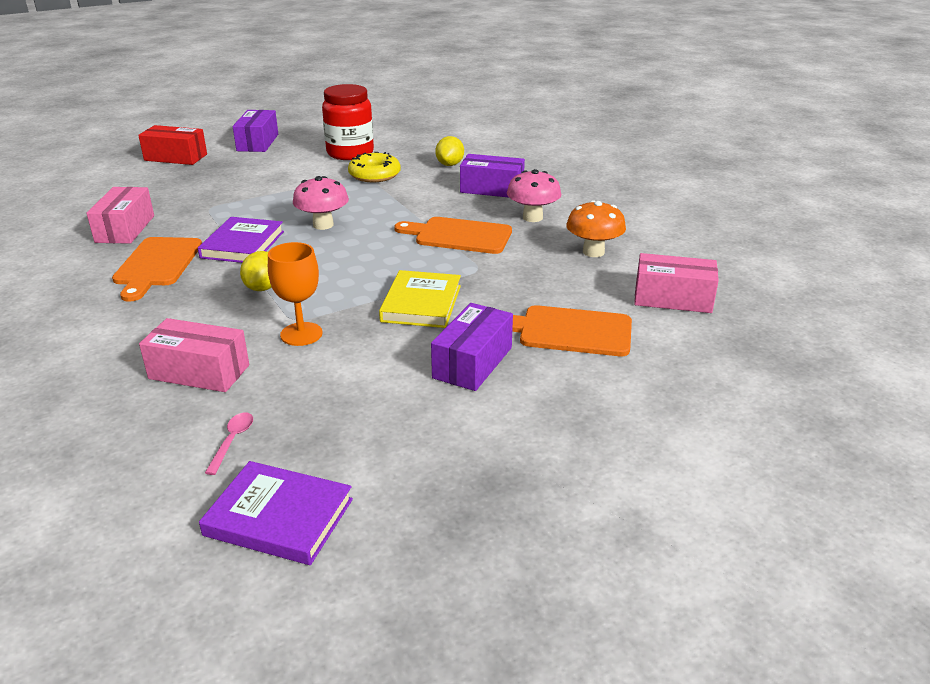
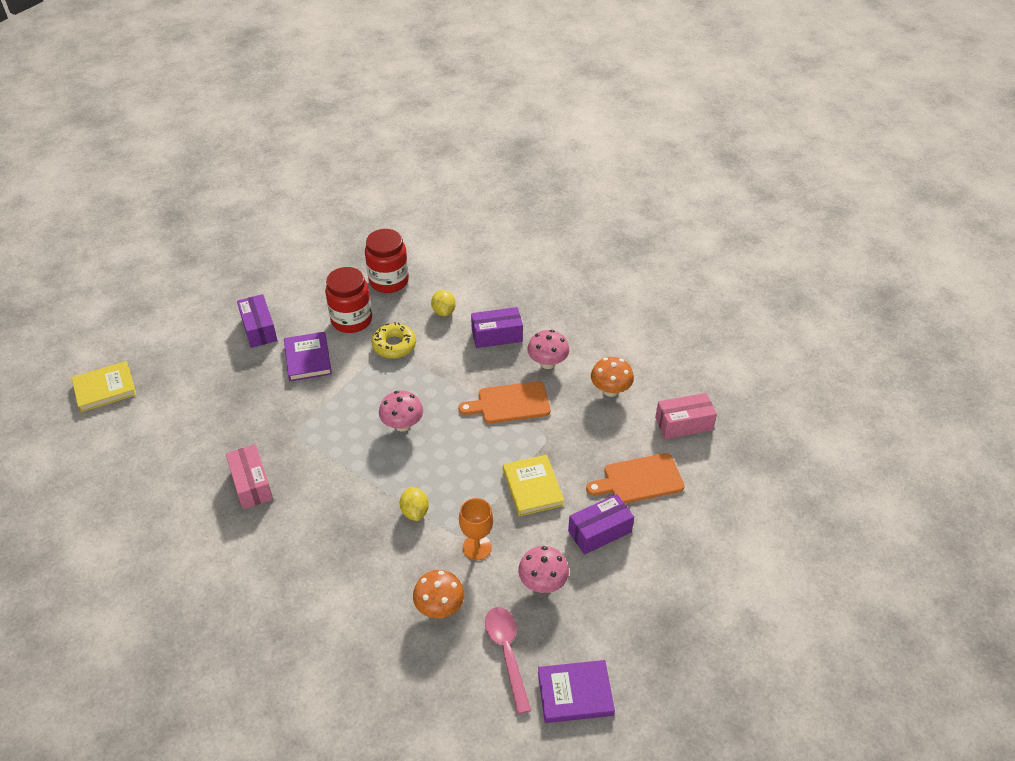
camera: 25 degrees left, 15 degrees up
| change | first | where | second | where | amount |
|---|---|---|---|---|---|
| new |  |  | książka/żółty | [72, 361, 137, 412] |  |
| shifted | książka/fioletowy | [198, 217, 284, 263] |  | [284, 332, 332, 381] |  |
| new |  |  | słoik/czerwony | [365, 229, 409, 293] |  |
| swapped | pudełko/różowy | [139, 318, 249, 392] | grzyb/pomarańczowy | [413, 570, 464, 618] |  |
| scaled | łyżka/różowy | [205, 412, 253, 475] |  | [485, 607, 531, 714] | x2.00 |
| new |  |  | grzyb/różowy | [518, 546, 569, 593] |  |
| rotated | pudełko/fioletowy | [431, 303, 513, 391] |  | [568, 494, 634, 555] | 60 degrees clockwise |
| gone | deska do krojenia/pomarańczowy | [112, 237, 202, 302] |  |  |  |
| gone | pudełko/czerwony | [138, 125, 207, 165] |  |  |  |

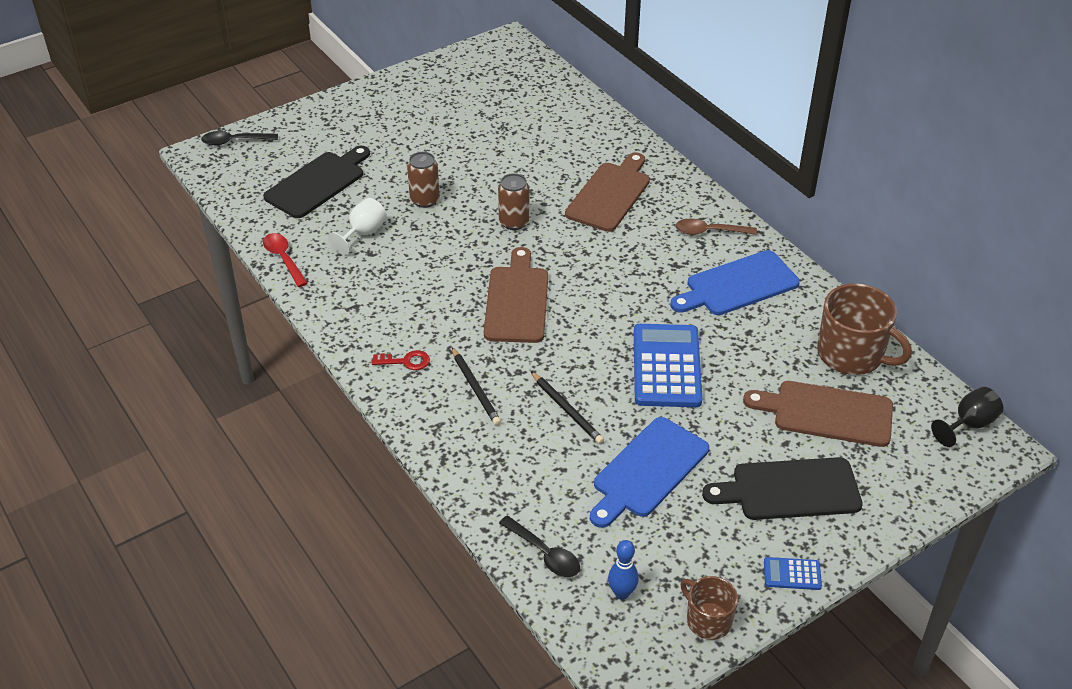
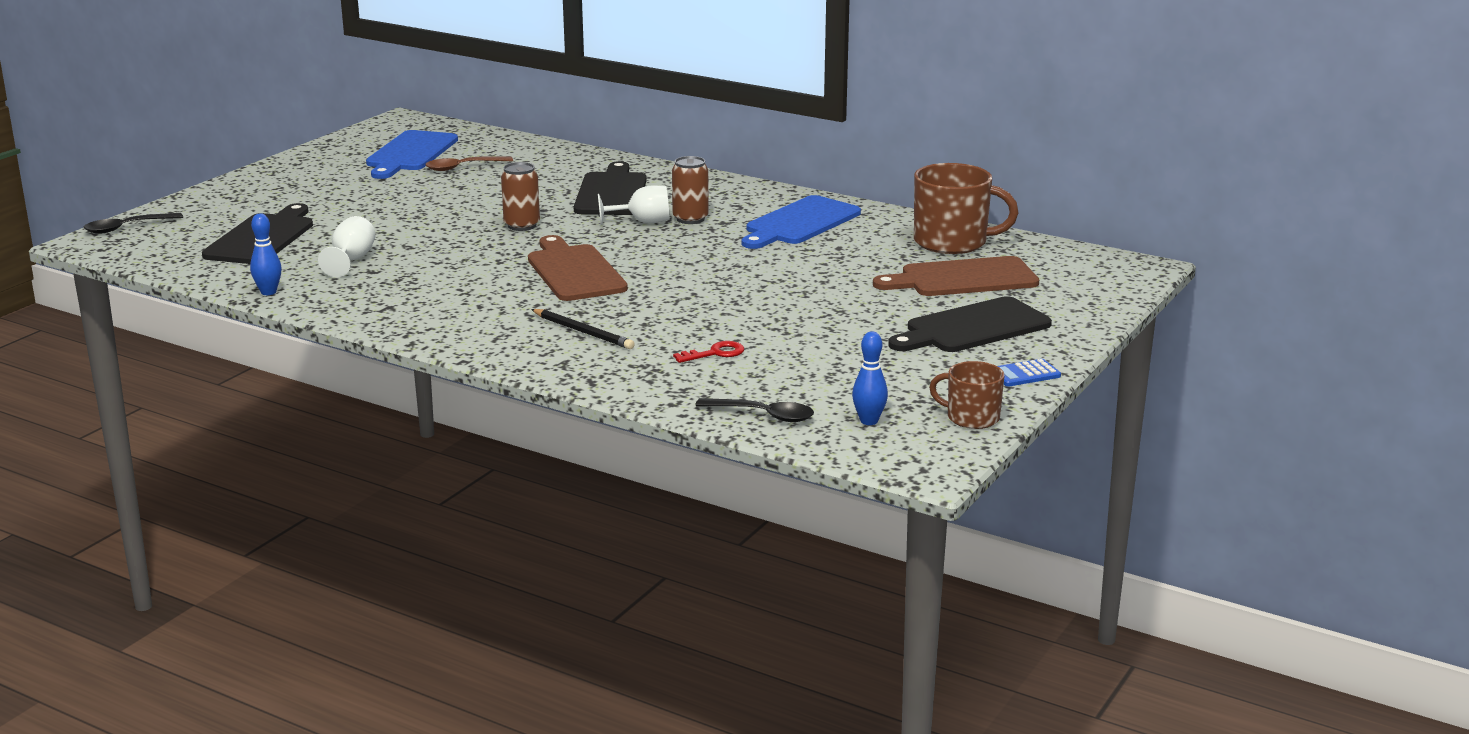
camera: 25 degrees left, 20 degrees down
| change | first | where | second | where | amount |
|---|---|---|---|---|---|
| swapped | łyżka/czerwony | [263, 233, 308, 287] | kręgiel/niebieski | [250, 213, 282, 295] |  |
| shifted | deska do krojenia/niebieski | [590, 417, 709, 528] |  | [366, 130, 458, 179] |  |
| shifted | łyżka/brązowy | [675, 218, 757, 235] |  | [425, 156, 513, 171] |  |
| repainted | deska do krojenia/brązowy | [565, 152, 650, 232] | deska do krojenia/czarny | [574, 161, 647, 215] |  |
| new |  |  | kielich/biały | [598, 185, 669, 225] |  |
| shifted | puszka/brązowy | [407, 152, 440, 208] |  | [672, 156, 709, 224] |  |
| shifted | klucz/czerwony | [371, 350, 430, 370] |  | [673, 341, 744, 363] |  |
| gone | ołówek/czarny | [531, 372, 604, 444] |  |  |  |
| gone | kalkulator/niebieski | [634, 324, 703, 407] |  |  |  |
| gone | kielich/czarny | [931, 387, 1003, 447] |  |  |  |

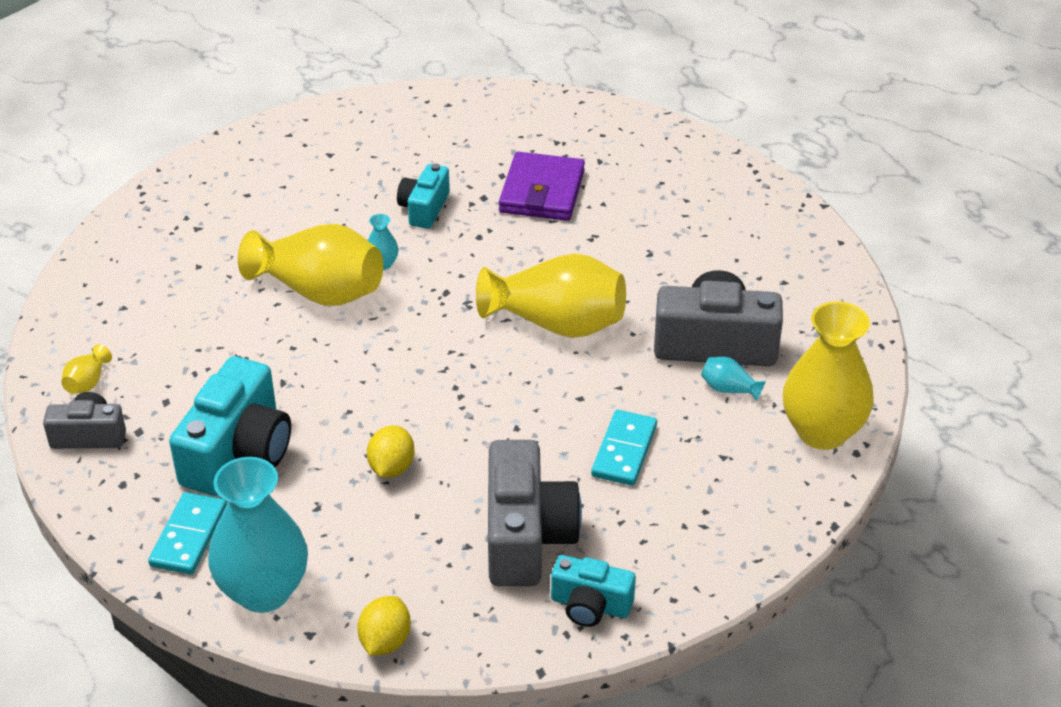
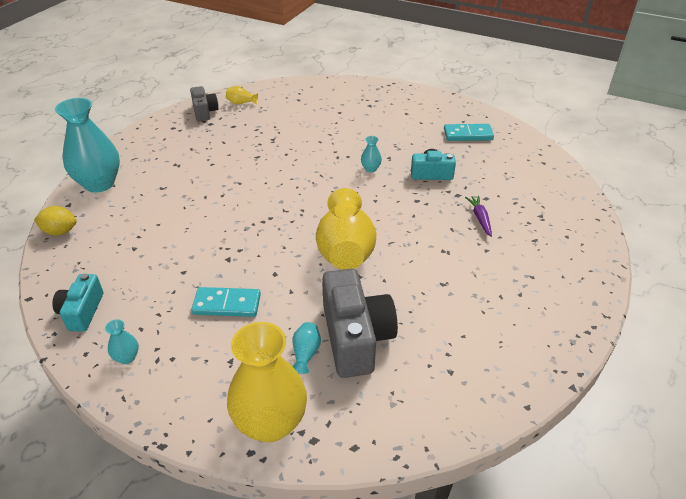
camera: 75 degrees right, 0 degrees up
| change | first | where | second | where | amount |
|---|---|---|---|---|---|
| new |  |  | wazon/turkusowy | [105, 319, 139, 364] |  |
| shifted | kostka domina/turkusowy | [148, 492, 227, 574] |  | [444, 124, 494, 141] |  |
| swapped | portfel/fioletowy | [499, 152, 585, 221] | marchewka/fioletowy | [465, 196, 492, 237] |  |
| gone | aparat fotograficzny/turkusowy | [169, 356, 291, 496] |  |  |  |
| gone | wazon/żółty | [238, 224, 383, 306] |  |  |  |
| gone | cytryna/żółty | [367, 425, 415, 478] |  |  |  |
| gone | aparat fotograficzny/szary | [488, 440, 582, 586] |  |  |  |

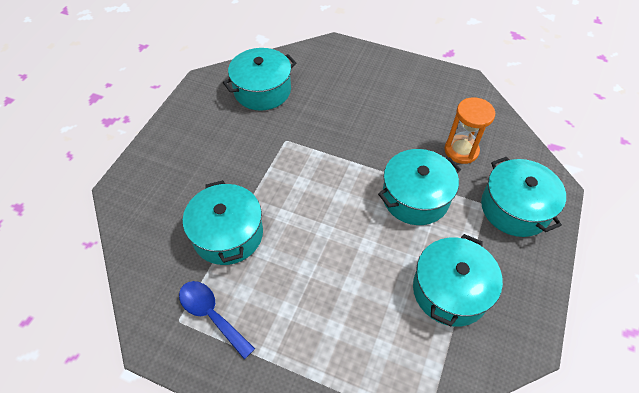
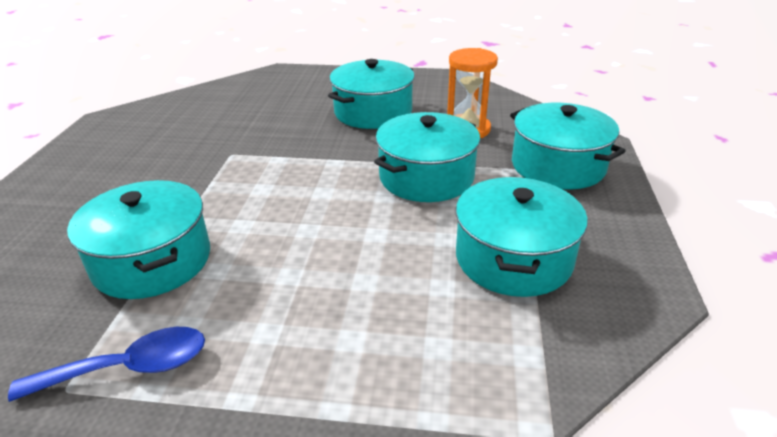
camera: 15 degrees left, 20 degrees down
| change | first | where | second | where | amount |
|---|---|---|---|---|---|
| rotated | łyżka/niebieski | [179, 281, 255, 359] |  | [8, 327, 205, 402] | 135 degrees clockwise |
| shifted | garnek/turkusowy | [223, 48, 296, 111] |  | [328, 59, 415, 129] |  |

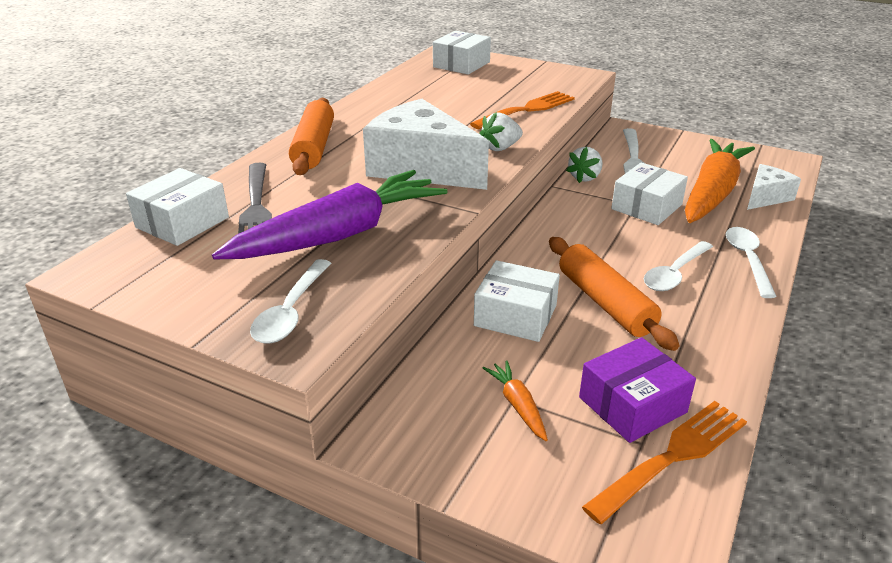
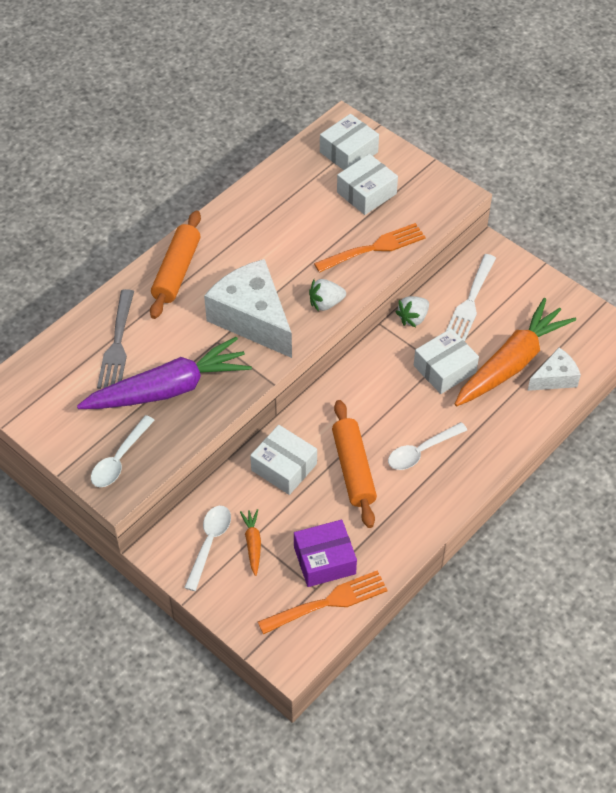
camera: 15 degrees right, 20 degrees up
| change | first | where | second | where | amount |
|---|---|---|---|---|---|
| shifted | łyżka/biały | [726, 227, 777, 298] |  | [184, 506, 231, 591] |  |
| shifted | pudełko/biały | [126, 168, 229, 246] |  | [337, 154, 398, 215] |  |

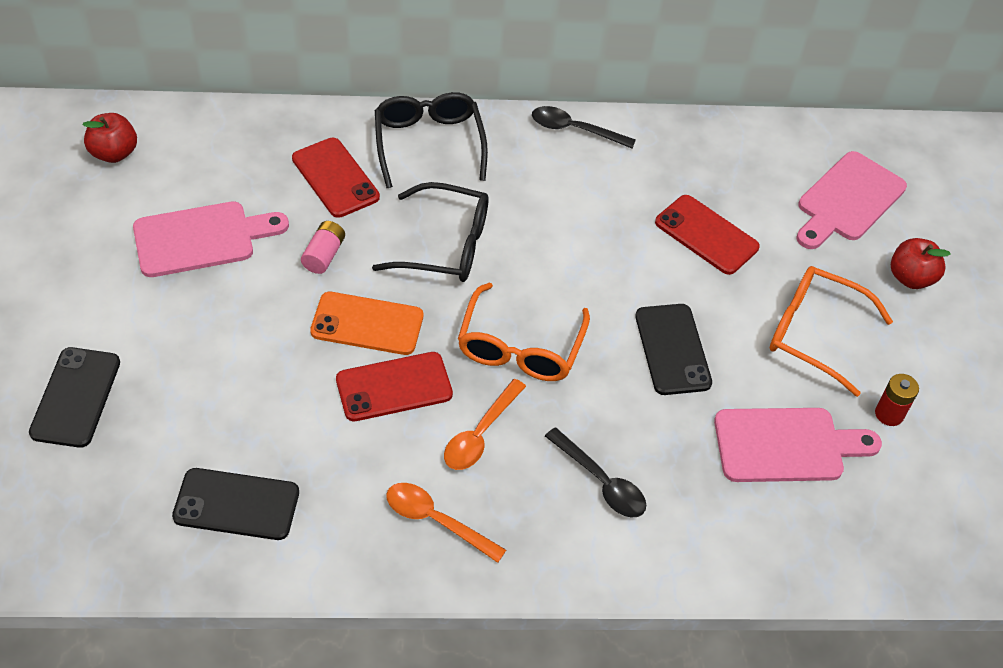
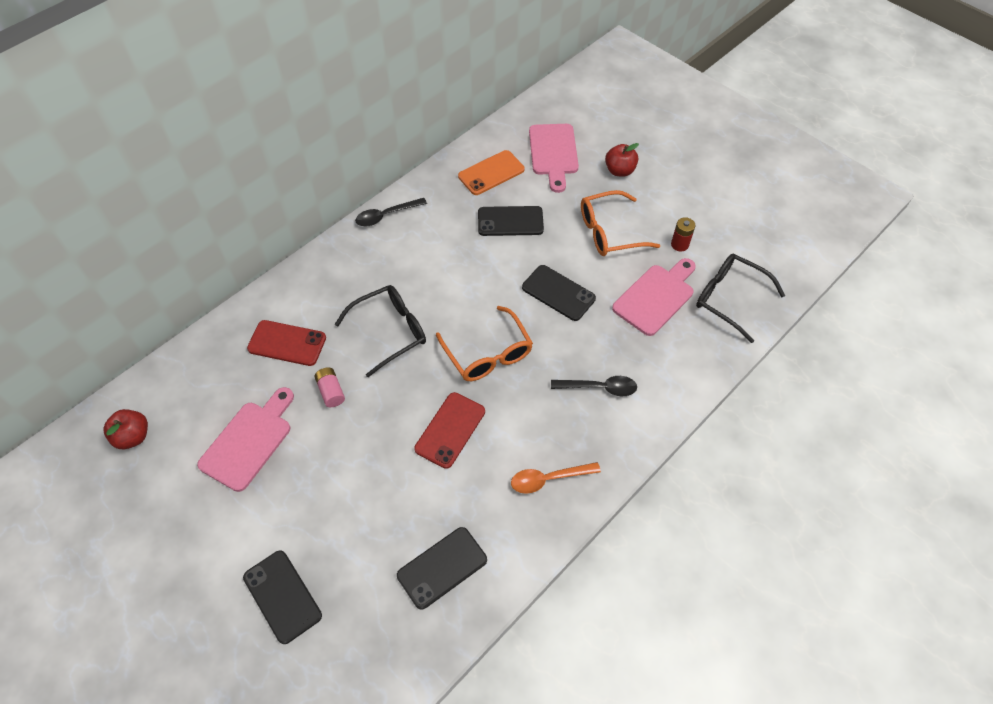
camera: 40 degrees left, 5 degrees up
| change | first | where | second | where | amount |
|---|---|---|---|---|---|
| shifted | telefon/pomarańczowy | [310, 292, 423, 355] |  | [458, 150, 525, 195] |  |
| repainted | telefon/czerwony | [655, 195, 760, 275] | telefon/czarny | [478, 206, 544, 236] |  |
| shifted | okulary/czarny | [375, 92, 488, 188] |  | [696, 254, 785, 343] |  |
| gone | łyżka/pomarańczowy | [444, 379, 526, 470] |  |  |  |

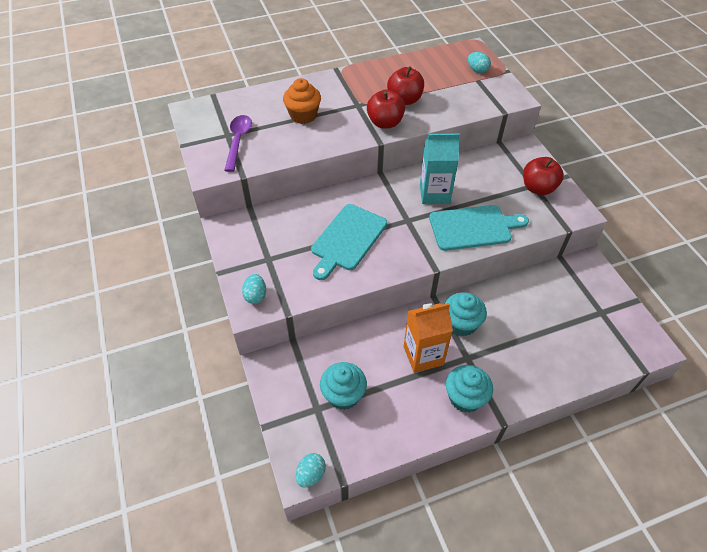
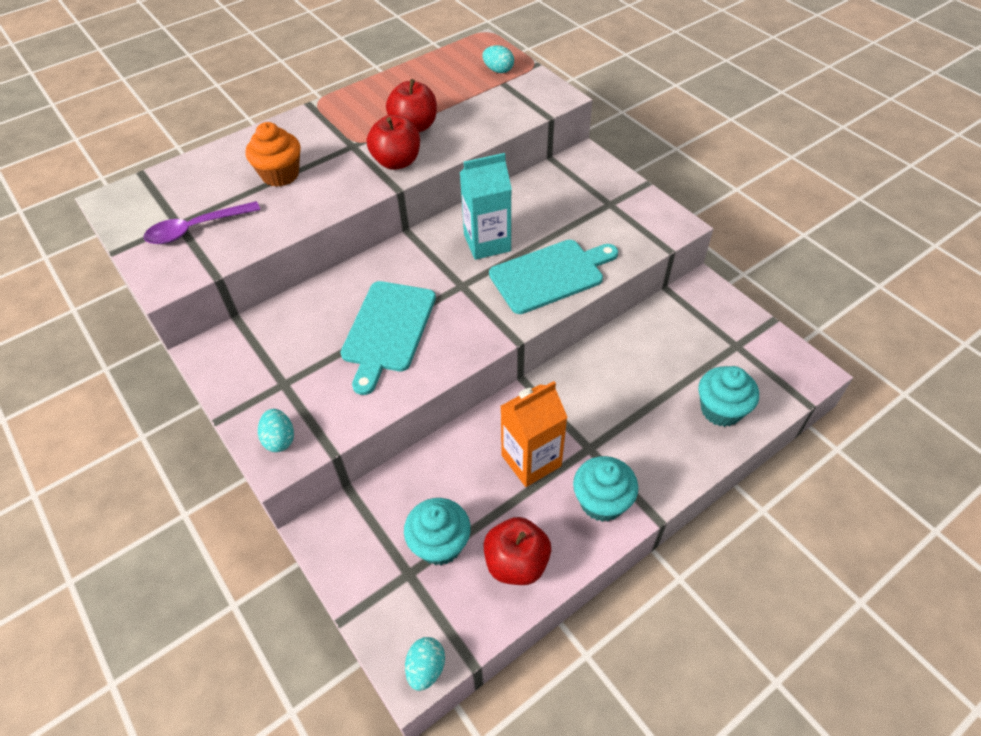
camera: 15 degrees left, 0 degrees up
| change | first | where | second | where | amount |
|---|---|---|---|---|---|
| rotated | łyżka/fioletowy | [224, 115, 252, 172] |  | [144, 201, 260, 244] | 105 degrees counterclockwise |
| shifted | jabłko/czerwony | [523, 157, 564, 195] |  | [483, 517, 551, 585] |  |
| shifted | muffinka/turkusowy | [445, 292, 487, 337] |  | [699, 366, 759, 427] |  |

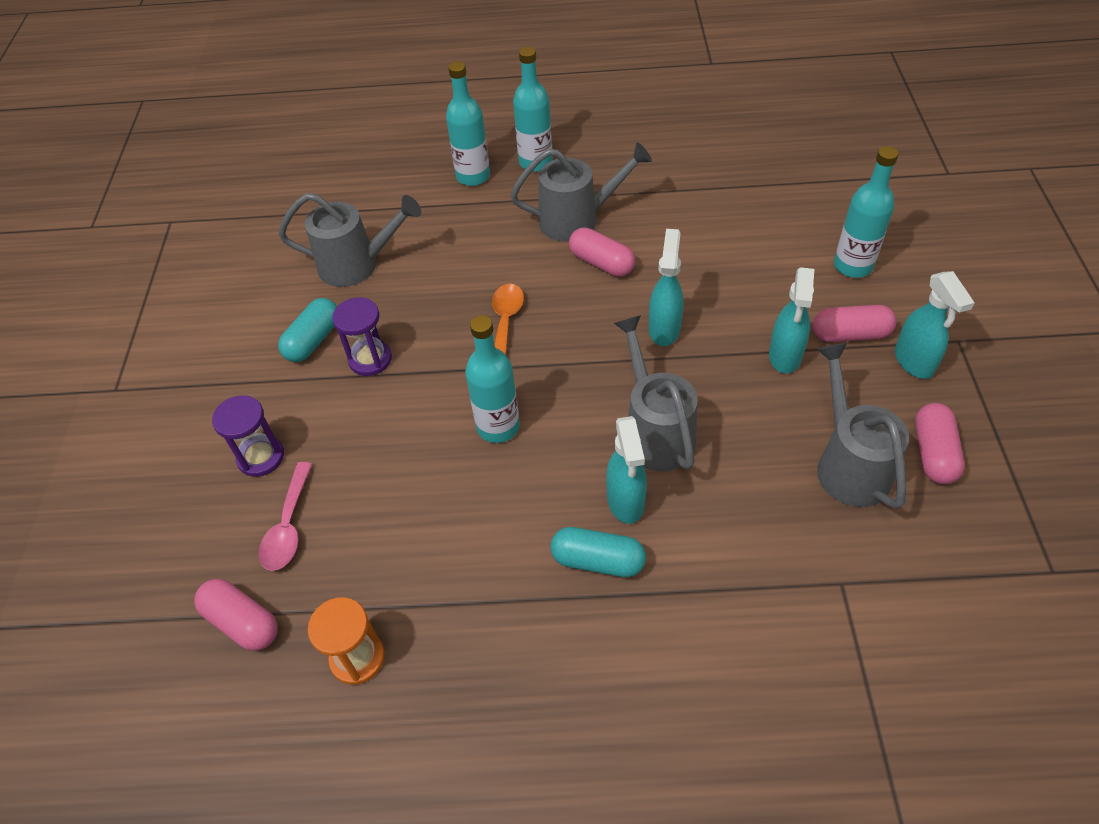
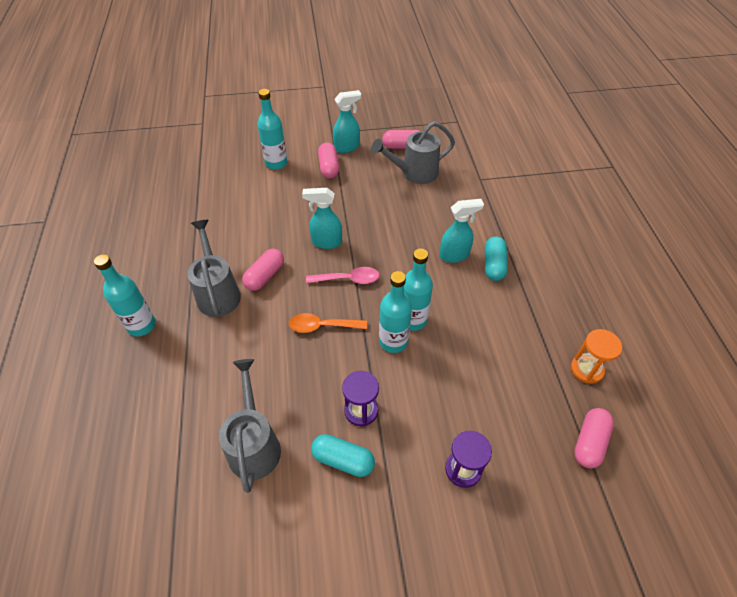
camera: 100 degrees left, 0 degrees up
| change | first | where | second | where | amount |
|---|---|---|---|---|---|
| shifted | łyżka/różowy | [258, 462, 312, 571] |  | [306, 267, 379, 284] |  |
| shifted | butelka/turkusowy | [446, 61, 490, 186] |  | [379, 271, 412, 353] |  |
| gone | konewka/szary | [614, 315, 698, 471] |  |  |  |
| gone | spryskiwacz/turkusowy | [769, 267, 814, 373] |  |  |  |

